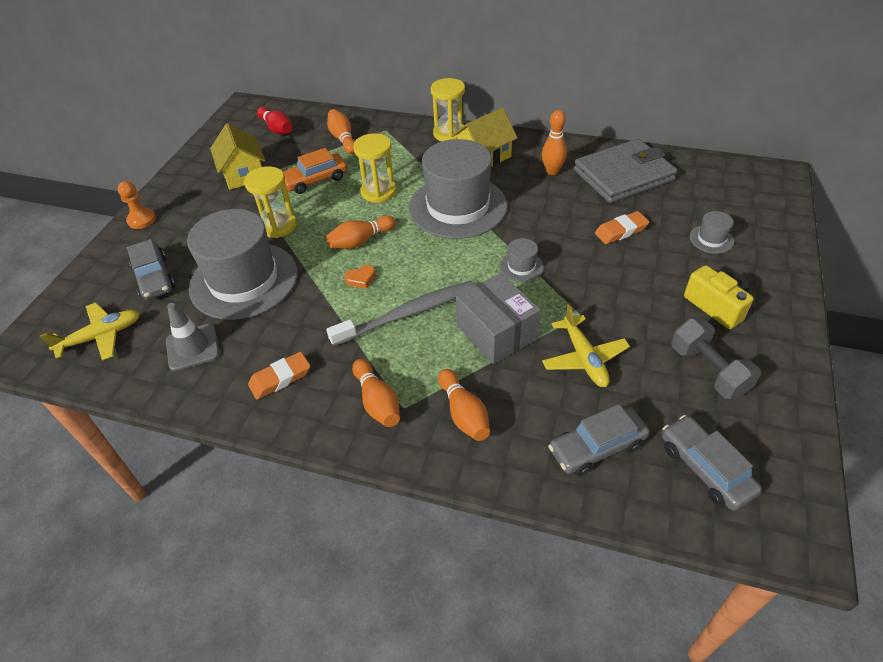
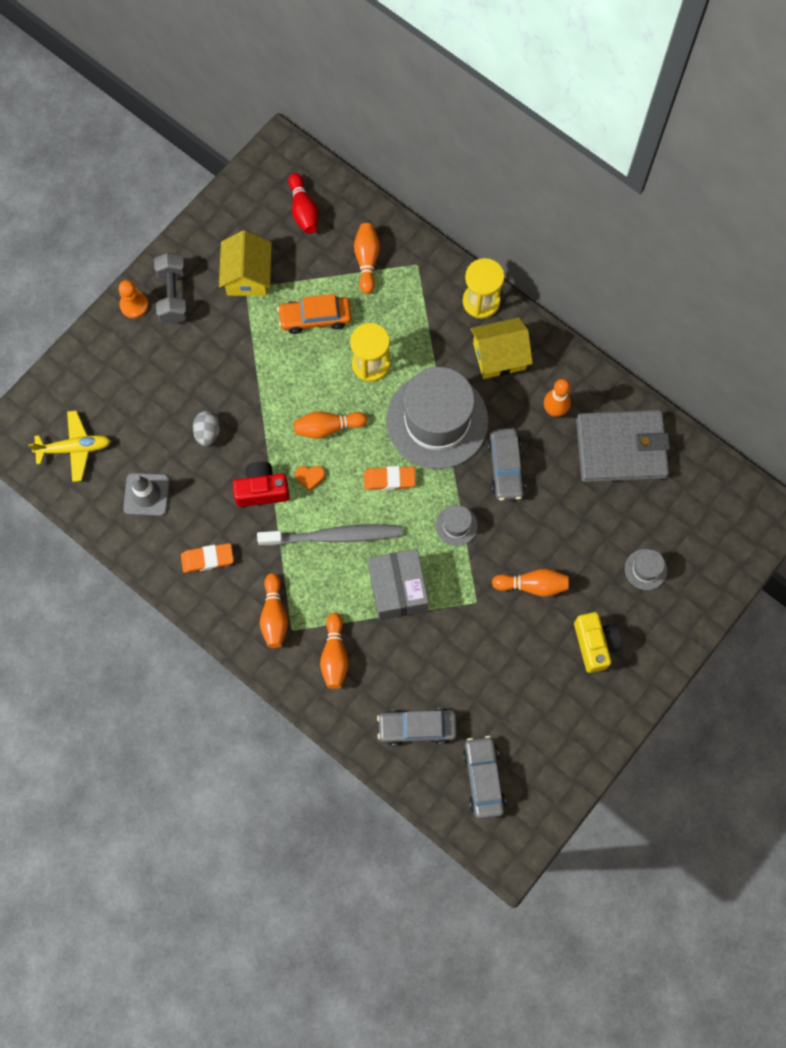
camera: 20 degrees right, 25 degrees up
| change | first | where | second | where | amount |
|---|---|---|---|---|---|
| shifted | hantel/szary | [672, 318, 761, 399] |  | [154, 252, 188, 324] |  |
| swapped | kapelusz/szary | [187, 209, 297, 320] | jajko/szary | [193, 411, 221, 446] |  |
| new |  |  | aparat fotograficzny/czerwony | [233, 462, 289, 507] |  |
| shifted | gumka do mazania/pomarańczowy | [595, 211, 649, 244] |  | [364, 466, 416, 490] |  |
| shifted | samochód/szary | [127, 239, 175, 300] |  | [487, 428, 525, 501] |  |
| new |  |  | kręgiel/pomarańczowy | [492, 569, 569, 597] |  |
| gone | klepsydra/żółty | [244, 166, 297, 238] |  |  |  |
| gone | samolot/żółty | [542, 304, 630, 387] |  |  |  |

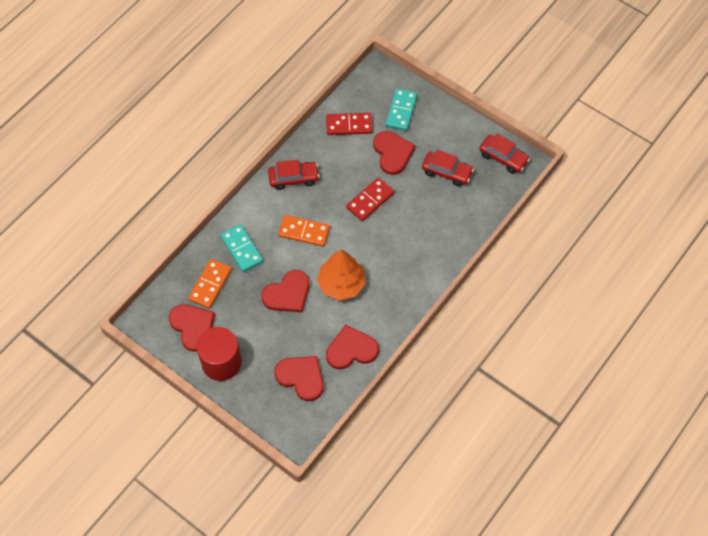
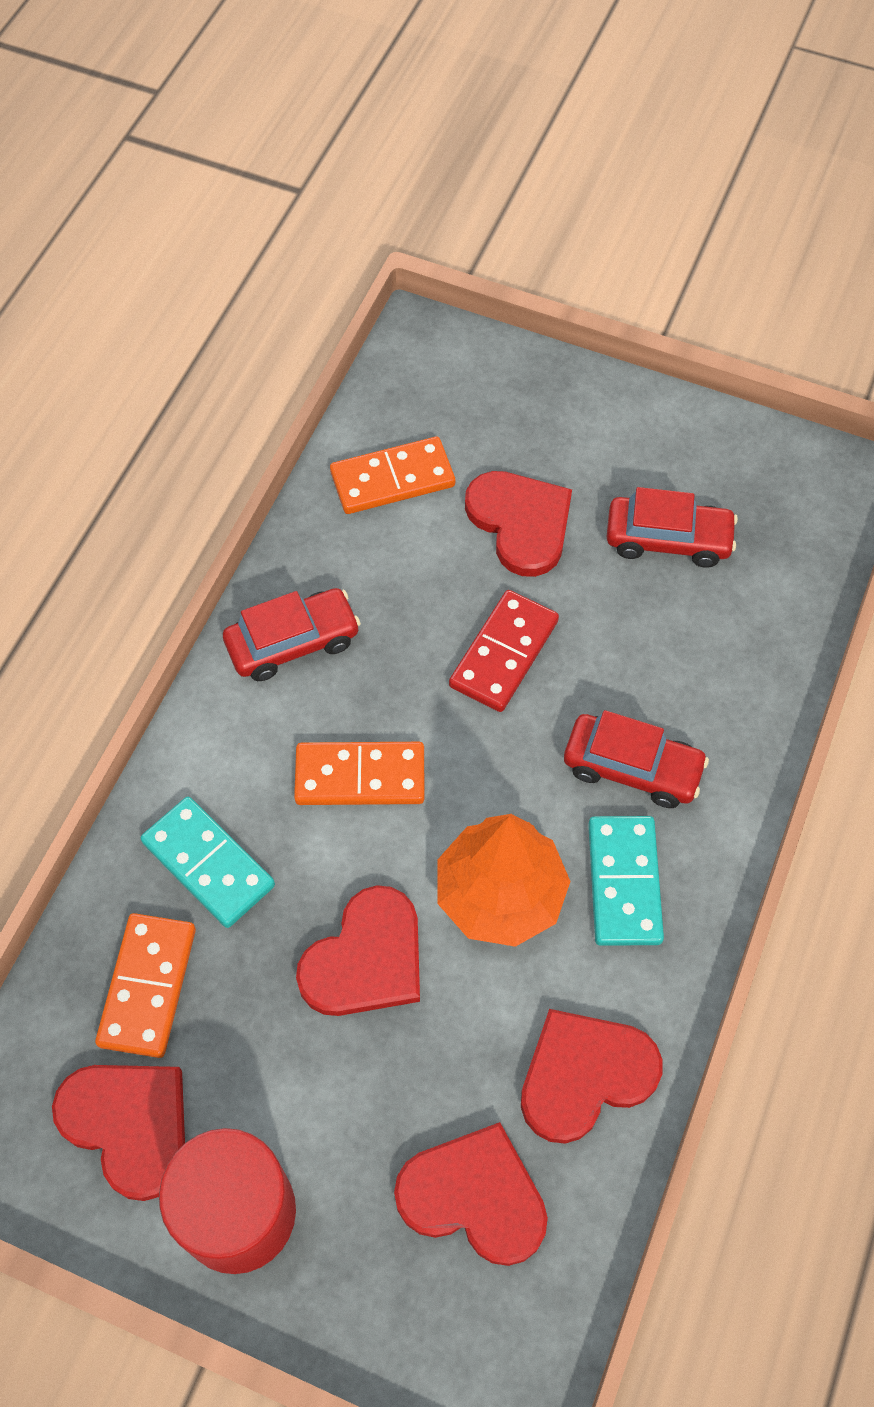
camera: 15 degrees left, 0 degrees up
| change | first | where | second | where | amount |
|---|---|---|---|---|---|
| repainted | kostka domina/czerwony | [326, 113, 373, 135] | kostka domina/pomarańczowy | [330, 437, 455, 514] |  |
| shifted | samochód/czerwony | [479, 134, 530, 174] |  | [564, 710, 709, 808] |  |
| shifted | kostka domina/turkusowy | [386, 88, 417, 131] |  | [588, 816, 664, 946] |  |

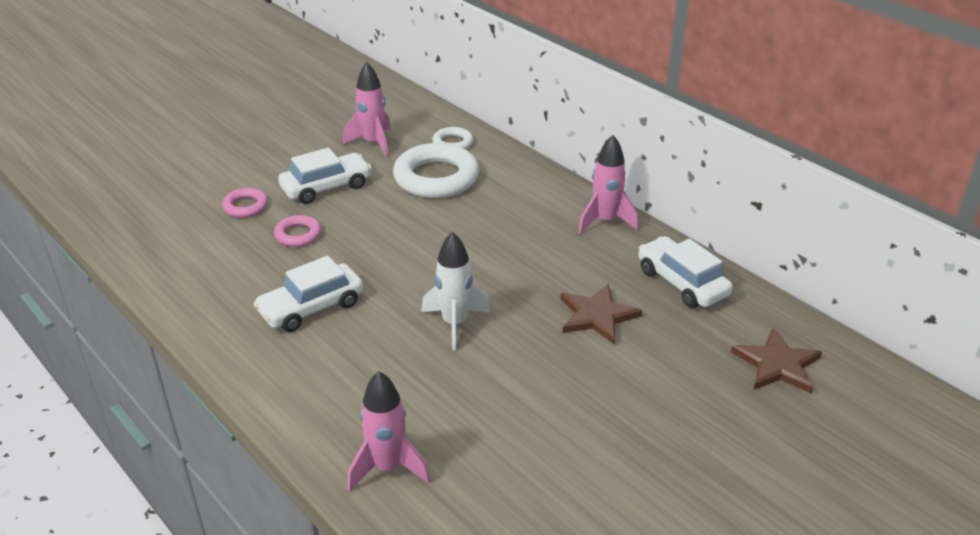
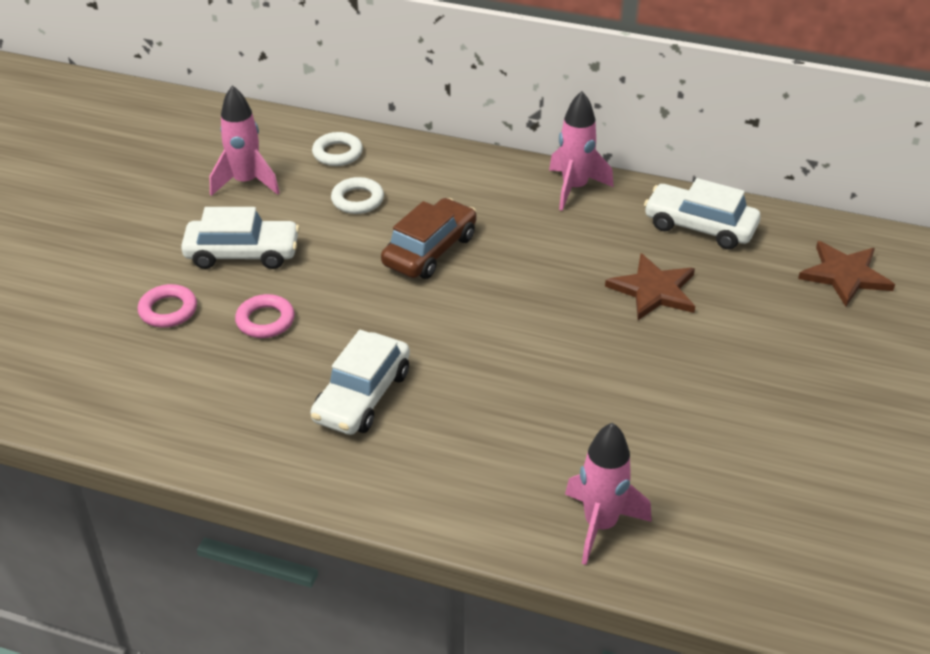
camera: 30 degrees left, 5 degrees up
| change | first | where | second | where | amount |
|---|---|---|---|---|---|
| rotated | samochód/biały | [278, 148, 372, 204] |  | [181, 207, 300, 269] | 60 degrees clockwise |
| scaled | pierścień/biały | [393, 143, 479, 198] |  | [331, 177, 384, 214] | x0.50 |
| new |  |  | samochód/brązowy | [381, 198, 477, 279] |  |
| gone | rakieta/biały | [421, 232, 490, 351] |  |  |  |

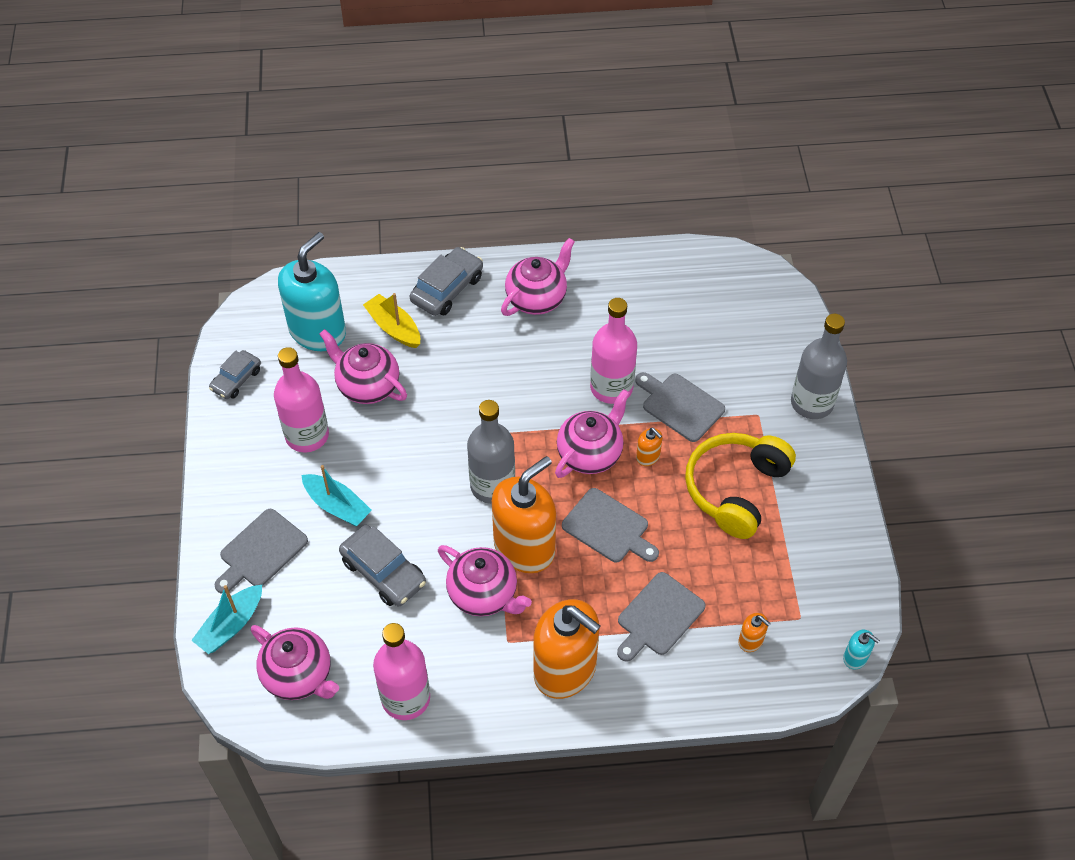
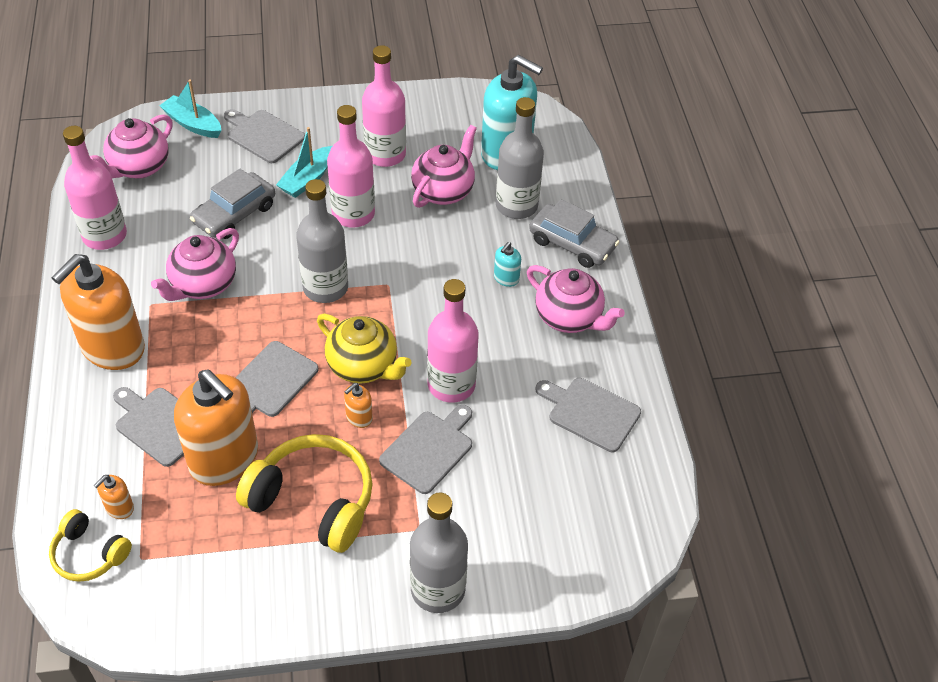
camera: 85 degrees right, 5 degrees down
| change | first | where | second | where | amount |
|---|---|---|---|---|---|
| new |  |  | słuchawki/żółty | [49, 509, 132, 582] |  |
| shifted | dozownik mydła/pomarańczowy | [492, 456, 556, 573] |  | [174, 369, 258, 486] |  |
| repainted | imbryk/różowy | [555, 389, 630, 478] | imbryk/żółty | [317, 314, 412, 384] |  |
| new |  |  | butelka/różowy | [327, 105, 375, 228] |  |
| shifted | dozownik mydła/turkusowy | [843, 630, 880, 669] |  | [494, 242, 521, 287] |  |
| swapped | łódka/żółty | [363, 293, 420, 348] | butelka/szary | [496, 97, 544, 219] |  |
| new |  |  | deska do krojenia/szary | [535, 378, 641, 452] |  |
| gone | samochód/szary | [209, 350, 261, 399] |  |  |  |

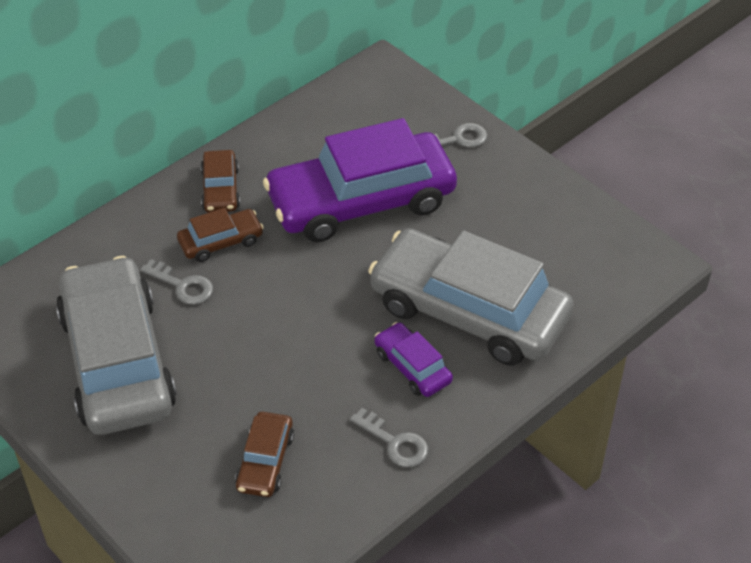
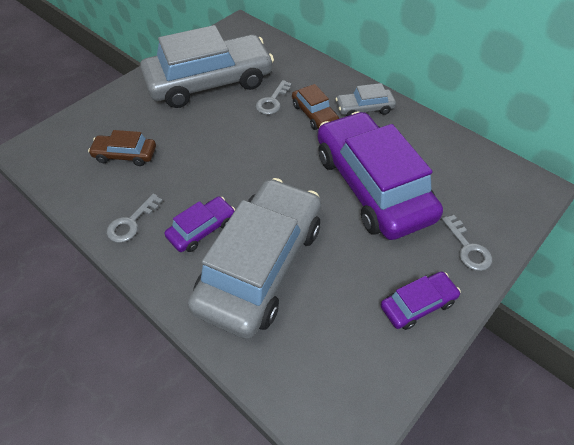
camera: 85 degrees right, 5 degrees up
| change | first | where | second | where | amount |
|---|---|---|---|---|---|
| repainted | samochód/brązowy | [201, 150, 240, 213] | samochód/szary | [335, 83, 396, 116] |  |
| new |  |  | samochód/fioletowy | [381, 272, 461, 330] |  |

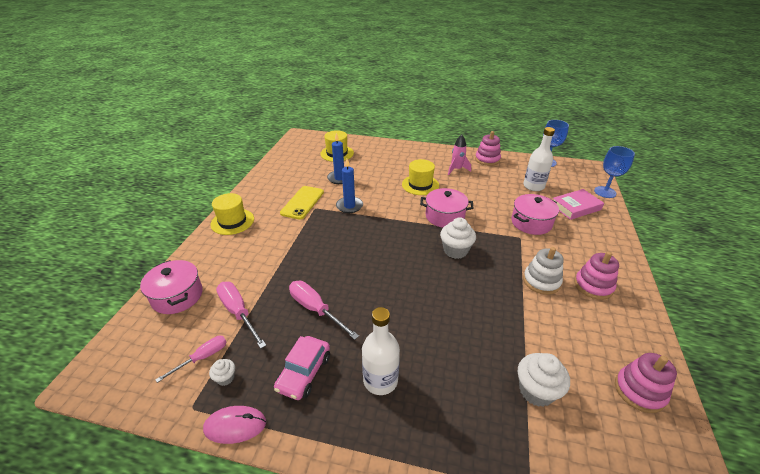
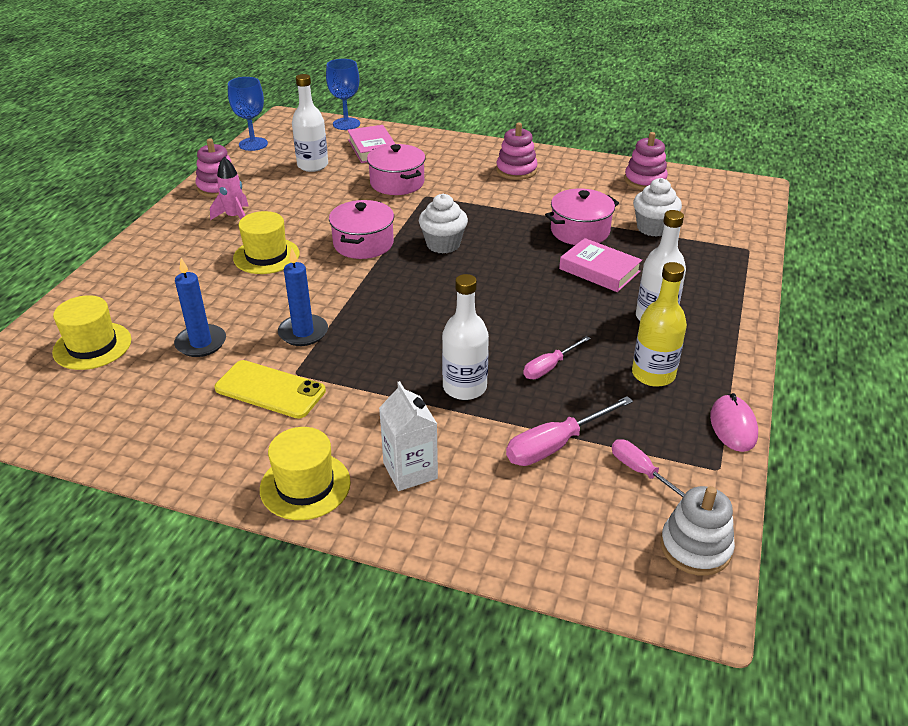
camera: 85 degrees left, 0 degrees up
| change | first | where | second | where | amount |
|---|---|---|---|---|---|
| new |  |  | karton mleka/biały | [379, 381, 438, 491] |  |
| new |  |  | butelka/biały | [442, 274, 489, 400] |  |
| scaled | śrubokręt/różowy | [289, 281, 359, 340] |  | [523, 336, 591, 379] | x0.65 |
| shifted | garnek/różowy | [140, 260, 203, 314] |  | [545, 189, 619, 245] |  |
| new |  |  | książka/różowy | [559, 238, 642, 292] |  |
| swapped | samochód/różowy | [274, 336, 330, 400] | butelka/żółty | [632, 262, 687, 387] |  |
| shifted | zabawka nakładanka/biały | [523, 247, 564, 295] |  | [660, 486, 735, 576] |  |
| gone | muffinka/biały | [209, 359, 235, 386] |  |  |  |

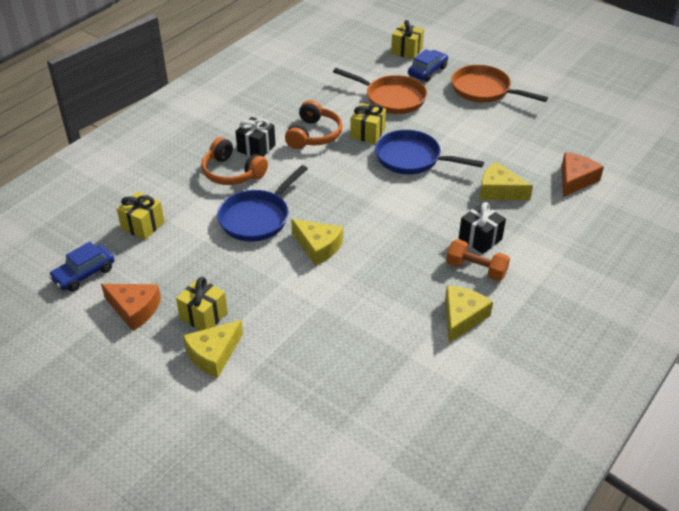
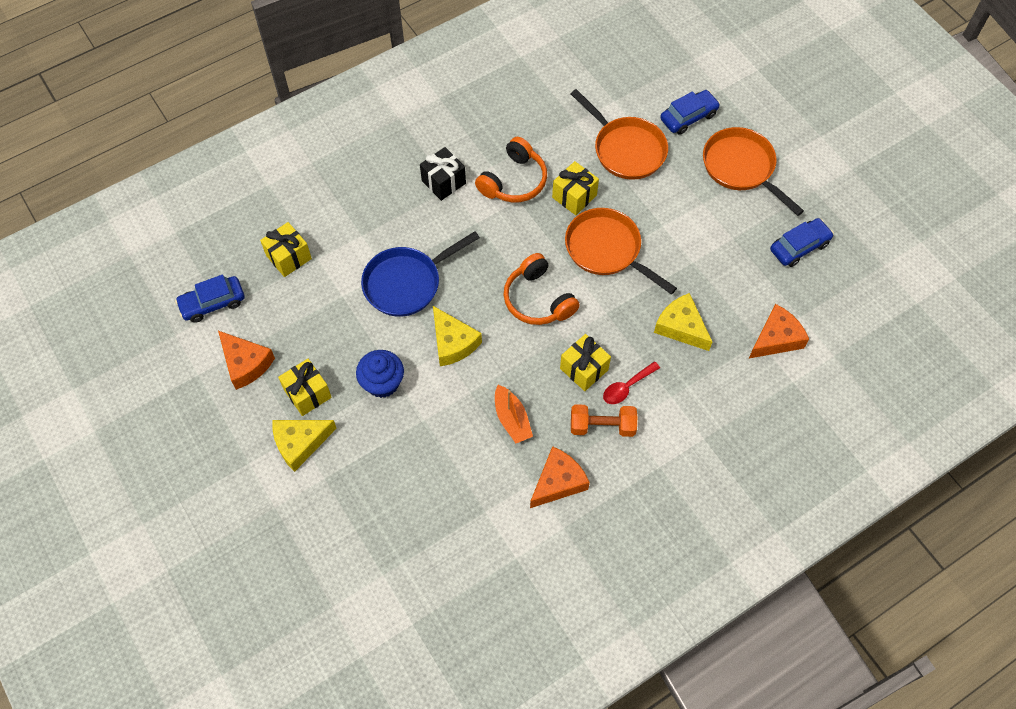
camera: 20 degrees right, 20 degrees up
| change | first | where | second | where | amount |
|---|---|---|---|---|---|
| new |  |  | muffinka/niebieski | [356, 350, 404, 398] |  |
| new |  |  | łódka/pomarańczowy | [495, 385, 533, 443] |  |
| shifted | słuchawki/pomarańczowy | [201, 137, 268, 185] |  | [504, 253, 580, 325] |  |
| repainted | ser/żółty | [445, 286, 493, 343] | ser/pomarańczowy | [530, 446, 590, 508] |  |
| shifted | prezent/żółty | [391, 20, 424, 59] |  | [560, 334, 611, 391] |  |
| repainted | patelnia/niebieski | [375, 130, 484, 174] | patelnia/pomarańczowy | [565, 208, 677, 295] |  |
| rotated | hantel/pomarańczowy | [446, 239, 510, 281] |  | [571, 404, 637, 437] | 45 degrees counterclockwise |
| swapped | prezent/czarny | [459, 202, 506, 254] | łyżka/czerwony | [603, 361, 660, 404] |  |
| new |  |  | samochód/niebieski | [770, 218, 834, 267] |  |

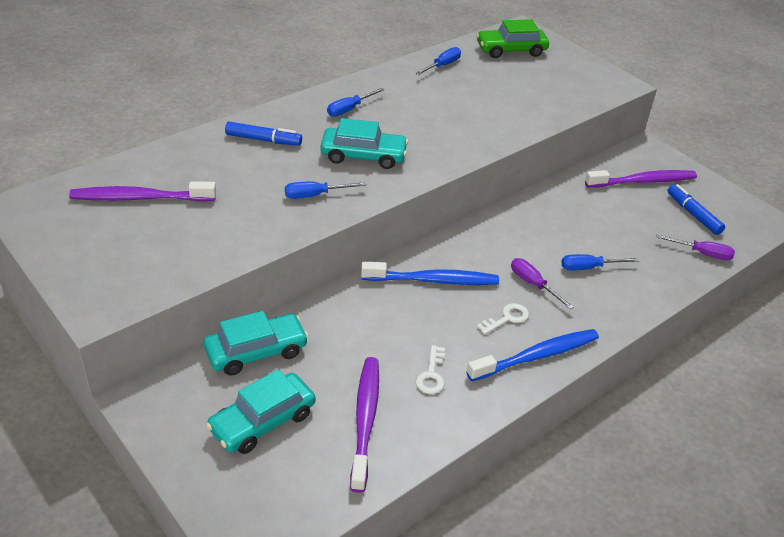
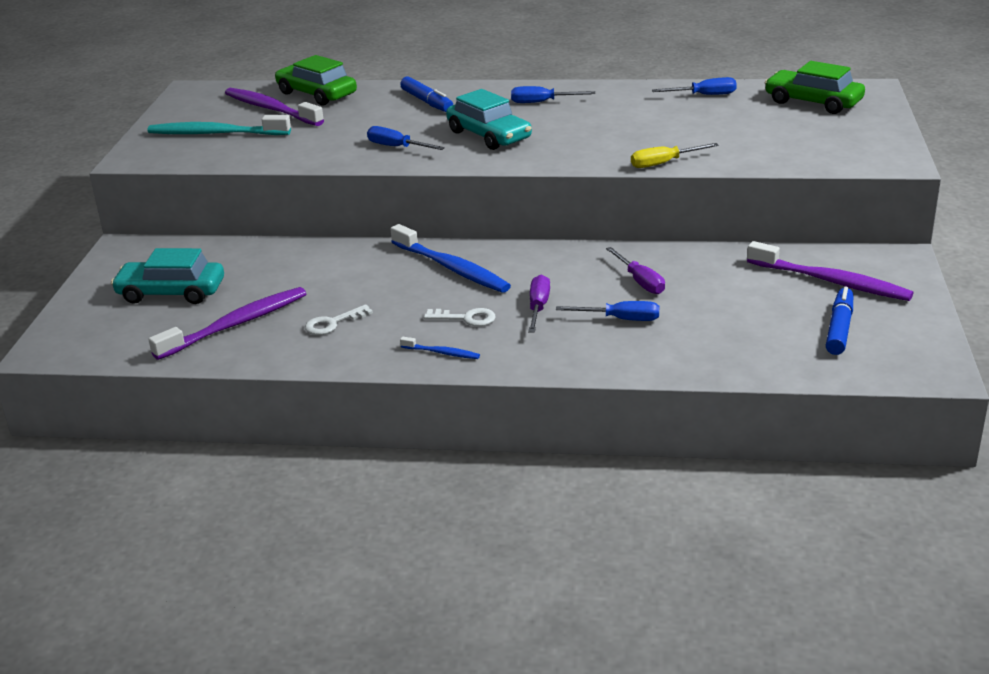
camera: 50 degrees right, 10 degrees down
| change | first | where | second | where | amount |
|---|---|---|---|---|---|
| new |  |  | szczoteczka do zębów/turkusowy | [148, 115, 291, 135] |  |
| new |  |  | samochód/zielony | [275, 55, 357, 106] |  |
| scaled | szczoteczka do zębów/niebieski | [467, 329, 599, 381] |  | [400, 336, 480, 359] | x0.46 |
| rotated | śrubokręt/niebieski | [561, 254, 639, 270] |  | [556, 301, 659, 321] | 150 degrees clockwise |
| shifted | śrubokręt/fioletowy | [656, 234, 735, 260] |  | [606, 247, 665, 294] |  |
| new |  |  | śrubokręt/żółty | [631, 143, 719, 168] |  |
| gone | samochód/turkusowy | [204, 311, 309, 375] |  |  |  |

